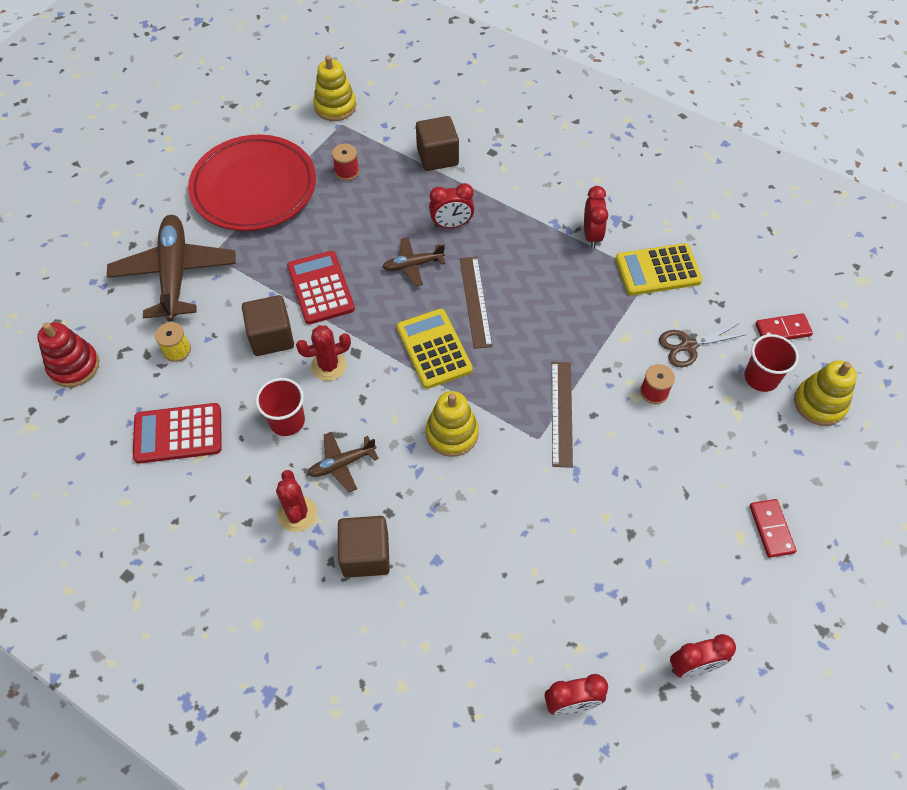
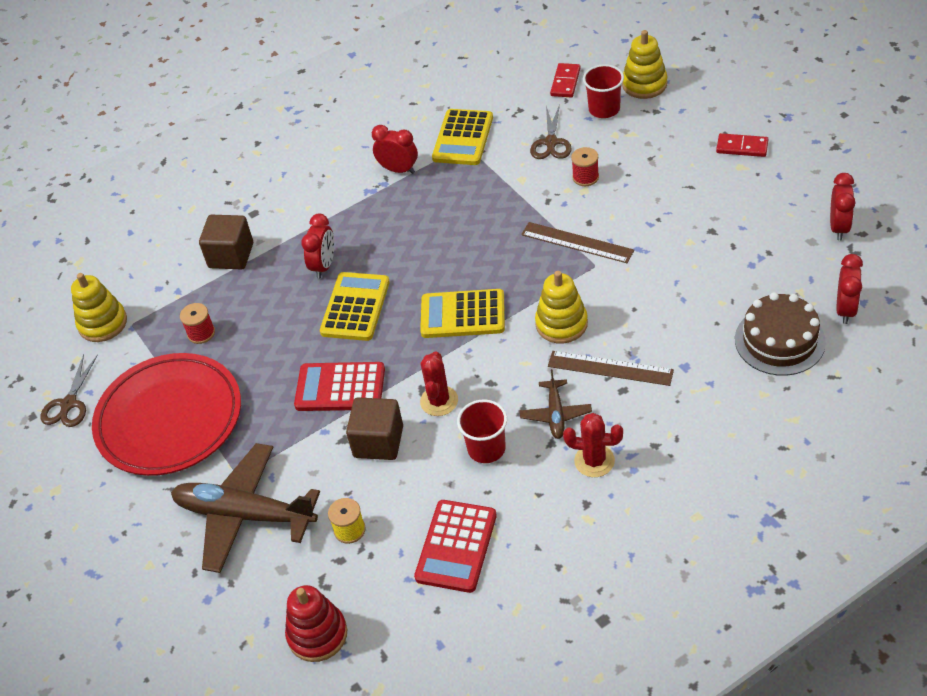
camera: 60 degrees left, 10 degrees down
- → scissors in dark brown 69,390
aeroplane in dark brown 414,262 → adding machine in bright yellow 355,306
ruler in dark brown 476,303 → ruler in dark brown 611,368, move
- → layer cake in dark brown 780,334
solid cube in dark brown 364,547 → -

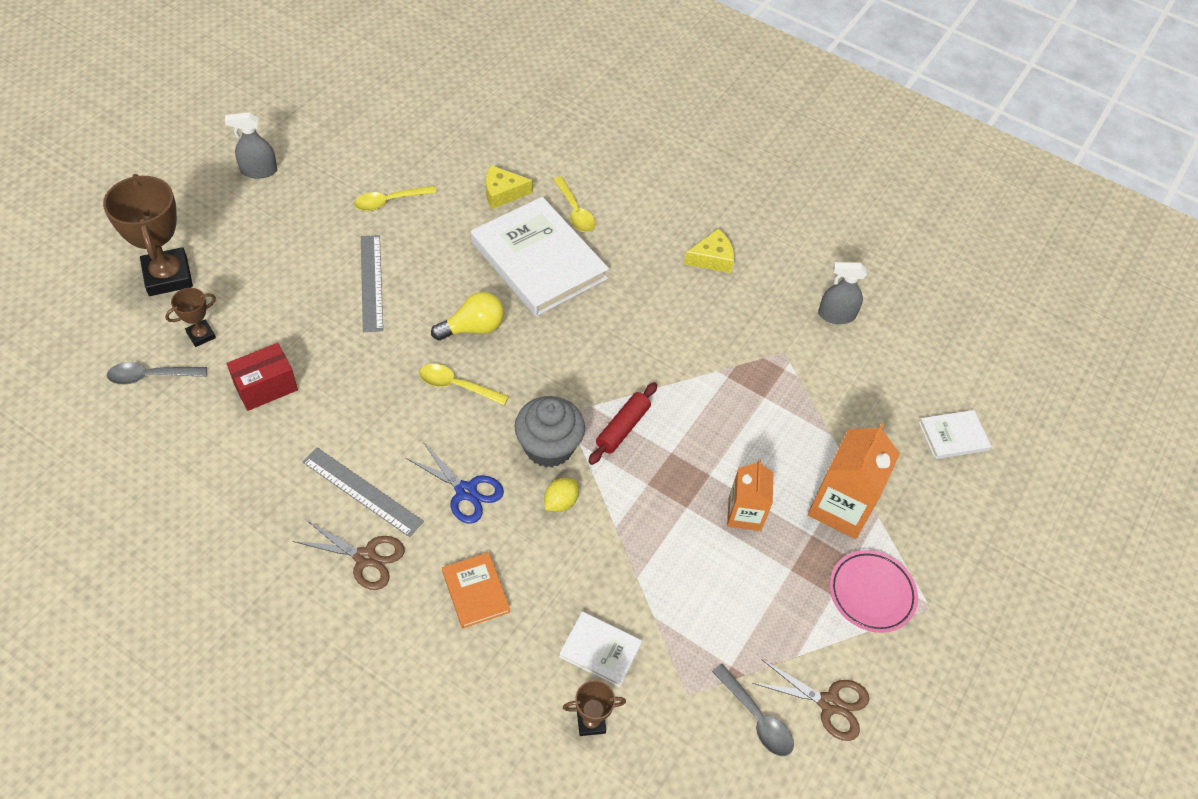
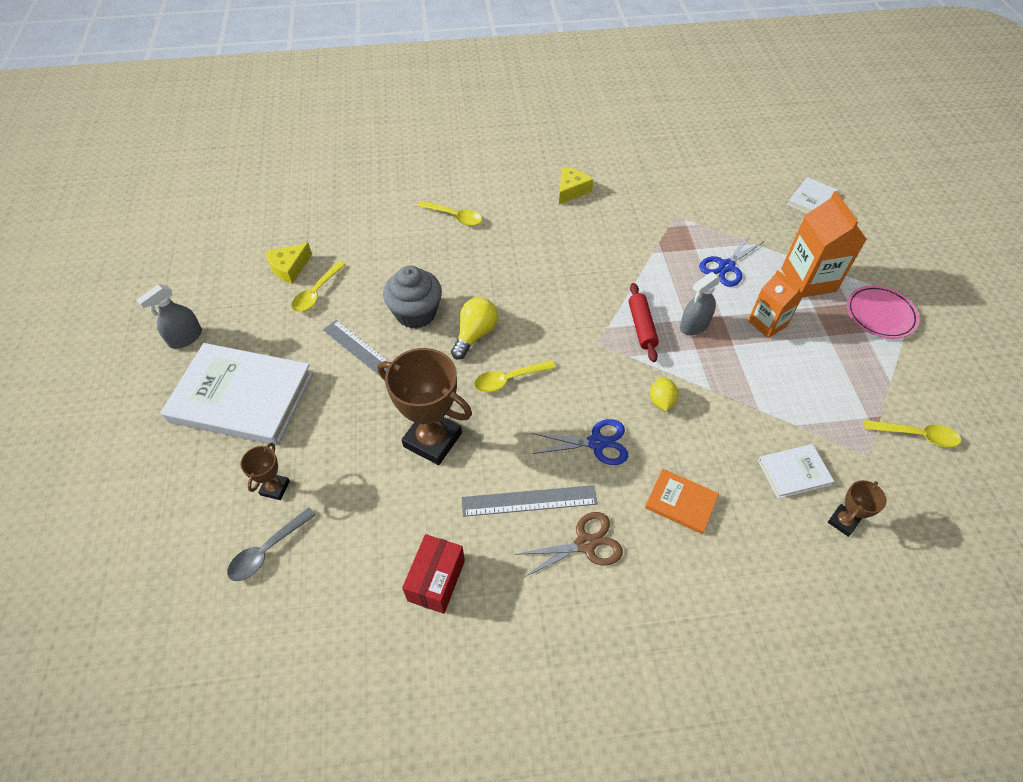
camera: 35 degrees left, 0 degrees up
hardcover in pure white 540,256 → hardcover in pure white 236,394, move
cheese wedge in bright yellow 509,187 → cheese wedge in bright yellow 288,263, move
trophy in dark brown 148,235 → trophy in dark brown 425,406, move
fairy cake in grey 550,431 → fairy cake in grey 412,297, move
package in scarlet 262,377 → package in scarlet 433,574, move
sprayer in grey 842,293 → sprayer in grey 700,303, move
- → scissors in cobalt 731,260
tablespoon in grey 753,710 → tablespoon in bright yellow 912,434
scissors in dark brown 811,700 → -

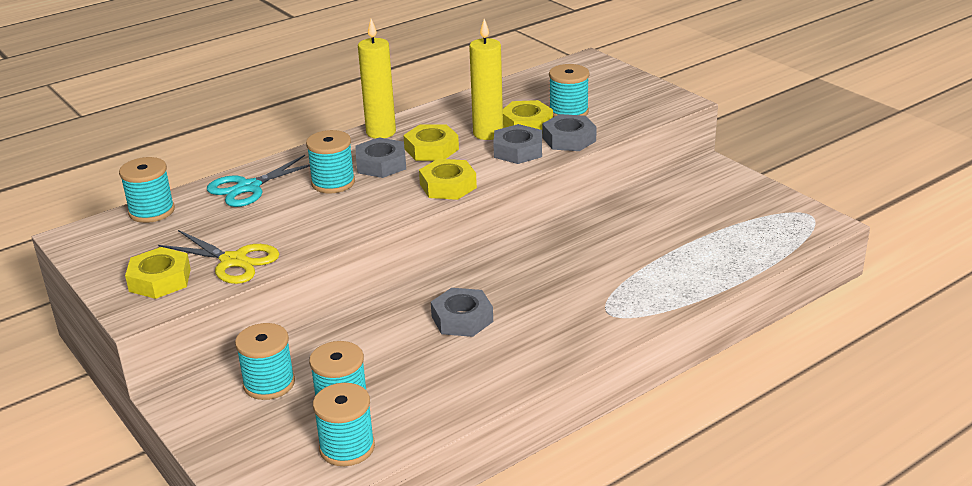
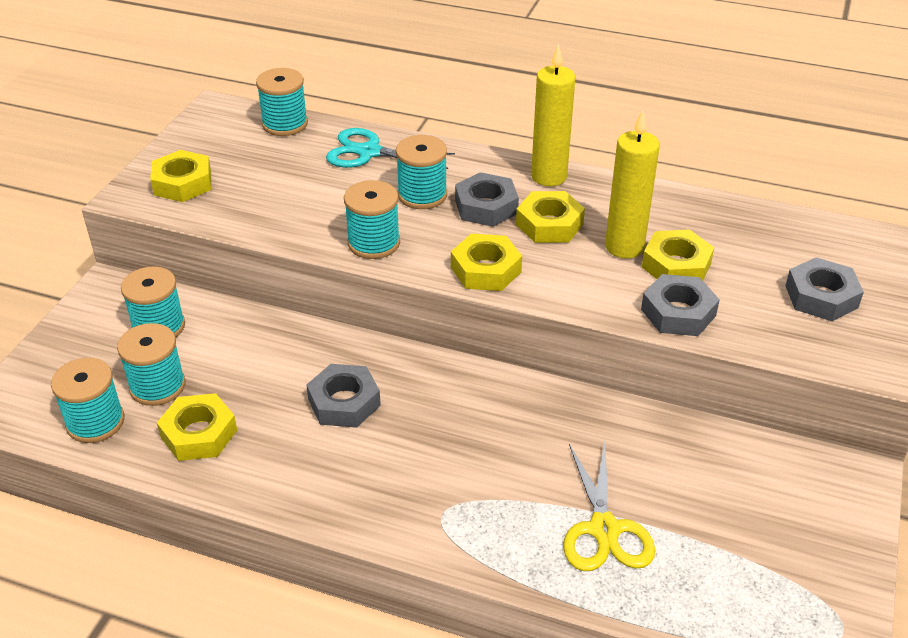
camera: 55 degrees right, 10 degrees up
- → nut in bright yellow 197,427
bobbin in turquoise 569,90 → bobbin in turquoise 372,219, move
scissors in bright yellow 218,257 → scissors in bright yellow 609,506, move
nut in grey 517,144 → nut in grey 824,289, move

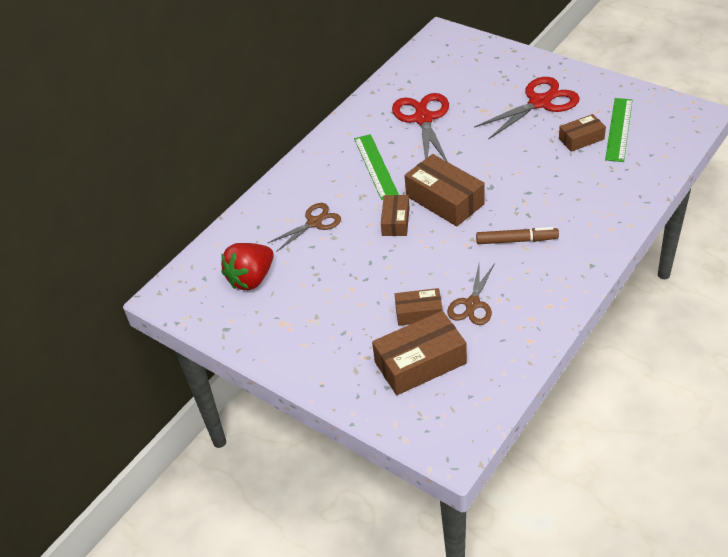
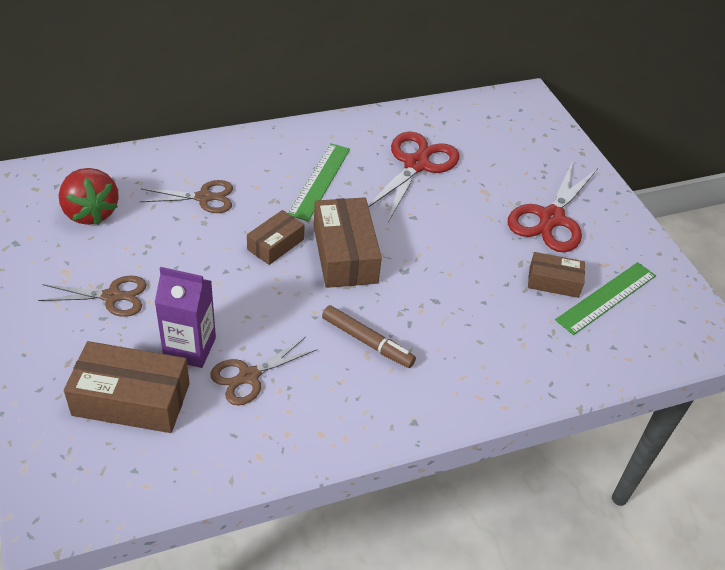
camera: 25 degrees right, 0 degrees up
- → scissors in dark brown 92,296
berry in scarlet 247,266 → berry in scarlet 89,196, 105 degrees counterclockwise
package in dark brown 419,307 → carton in royal purple 185,317
scissors in scarlet 527,108 → scissors in scarlet 553,206, 120 degrees clockwise

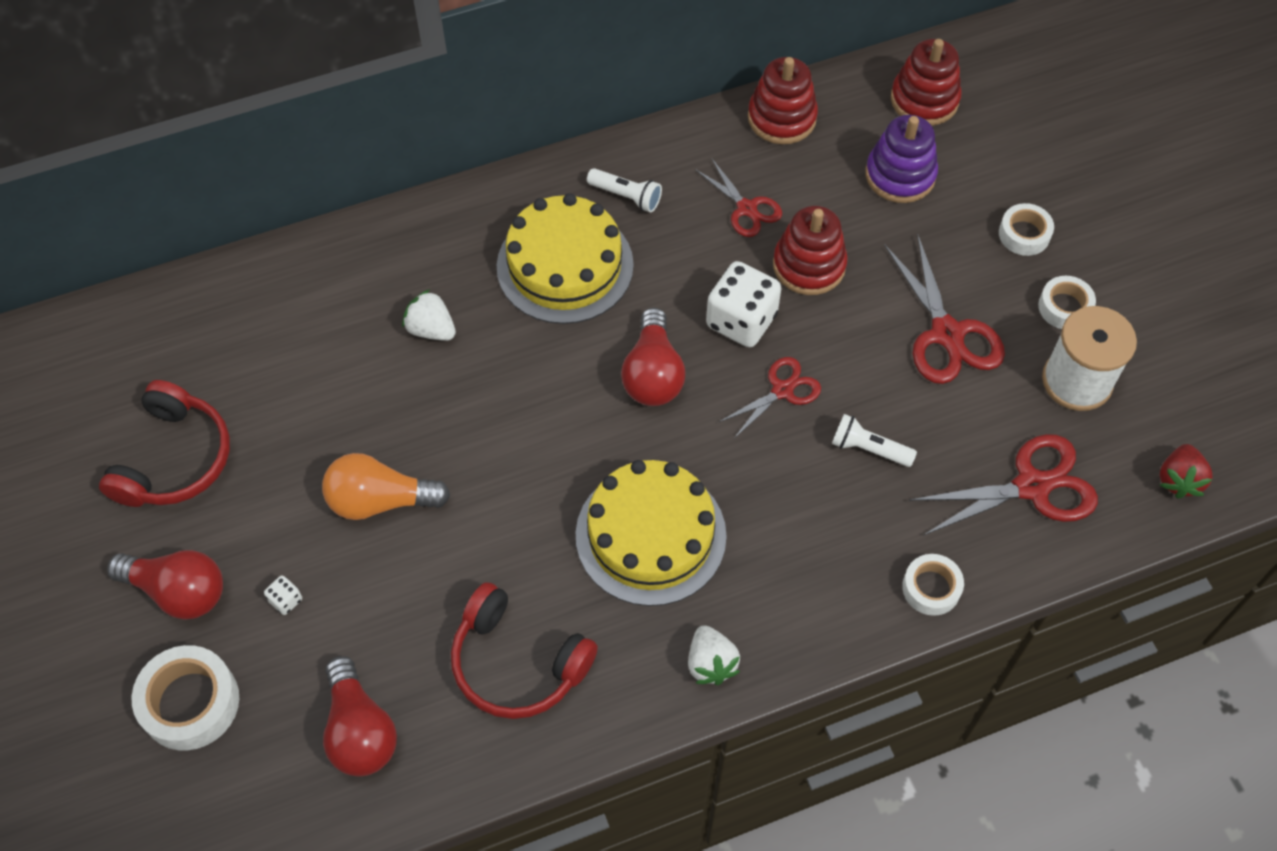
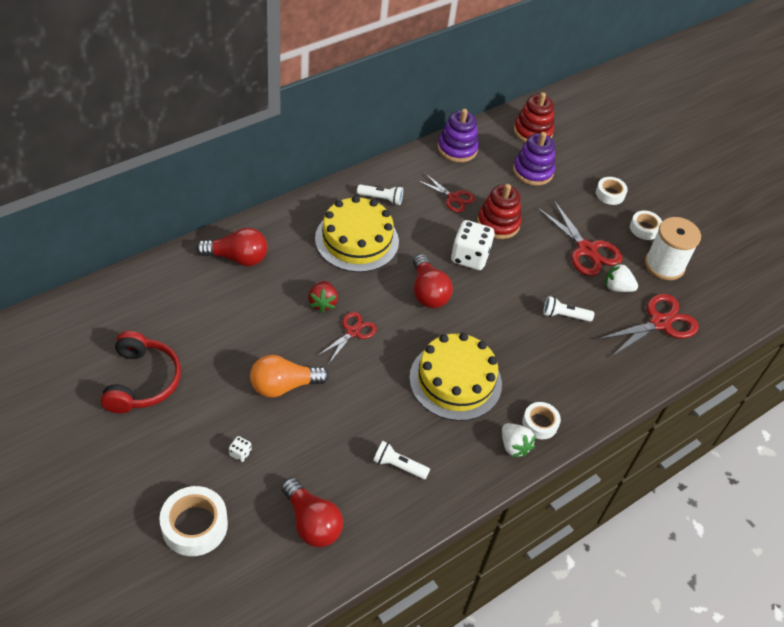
camera: 20 degrees left, 10 degrees down
lightbulb in scarlet 165,585 → lightbulb in scarlet 232,247, move
berry in scarlet 1186,471 → berry in scarlet 323,297, move
scissors in scarlet 770,397 → scissors in scarlet 347,338, move
headphones in scarlet 524,650 → flashlight in pure white 401,460
ring stacker in scarlet 783,100 → ring stacker in royal purple 458,135
sticky tape in pure white 933,585 → sticky tape in pure white 541,420, move
berry in pure white 429,315 → berry in pure white 621,277, move

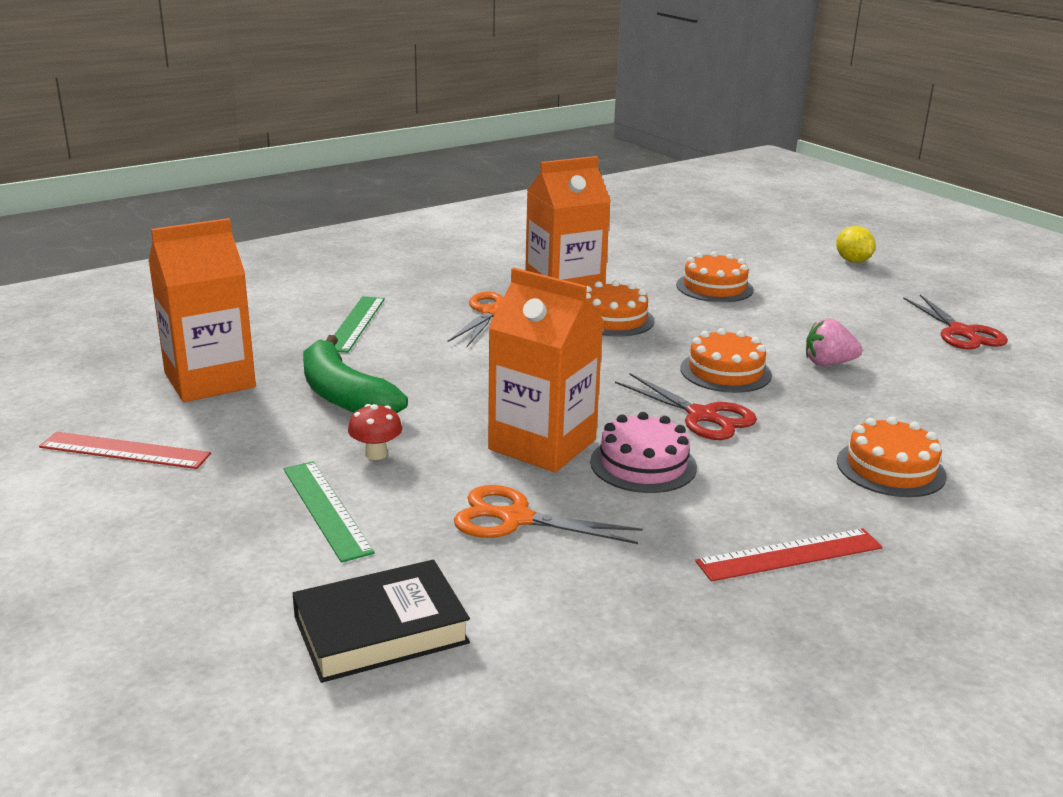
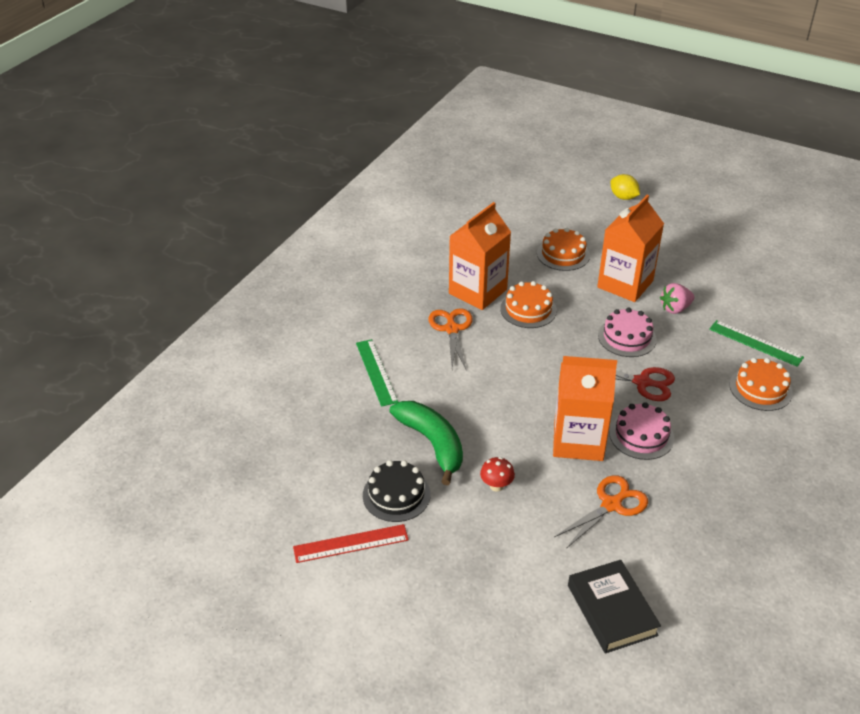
camera: 25 degrees left, 15 degrees up
- → layer cake in ebony 396,491
toy banana in emerald 355,374 → toy banana in emerald 426,443, 150 degrees counterclockwise
scissors in bright orange 548,514 → scissors in bright orange 601,512, 150 degrees clockwise
hardcover in ebony 381,621 → hardcover in ebony 614,606, 60 degrees counterclockwise
carton in bright orange 202,310 → carton in bright orange 630,248, move
layer cake in bright orange 726,360 → layer cake in rosy 627,332
ruler in emerald 329,512 → ruler in emerald 756,343, move
ruler in scarlet 789,555 → -
scissors in scarlet 955,322 → -

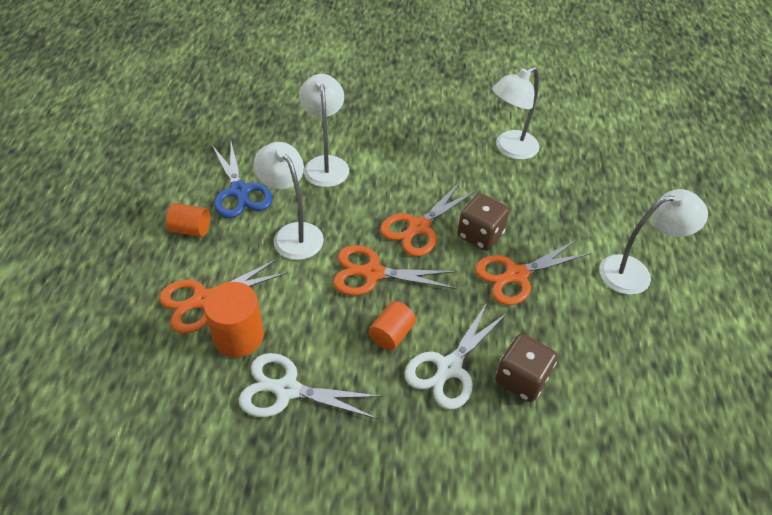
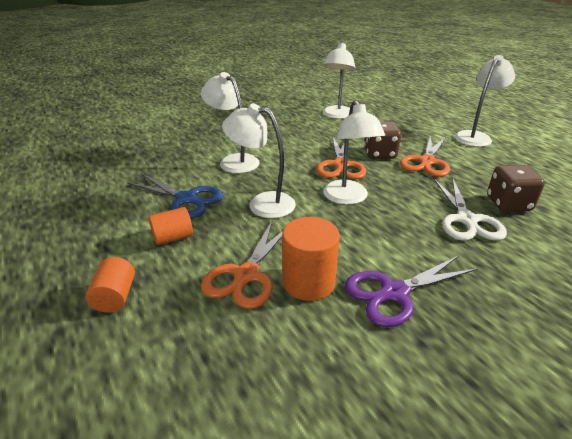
camera: 35 degrees left, 15 degrees down
solid cylinder in bright orange 392,325 → solid cylinder in bright orange 110,285, move
scissors in bright orange 395,270 → reading lamp in pure white 354,152
scissors in pure white 311,386 → scissors in royal purple 411,291

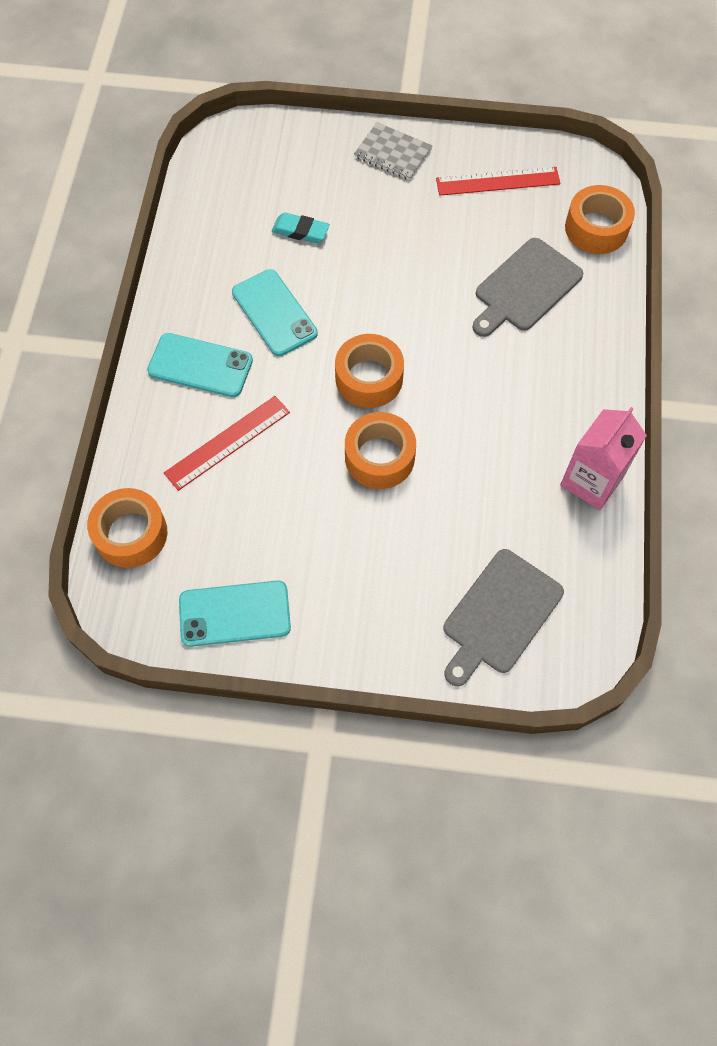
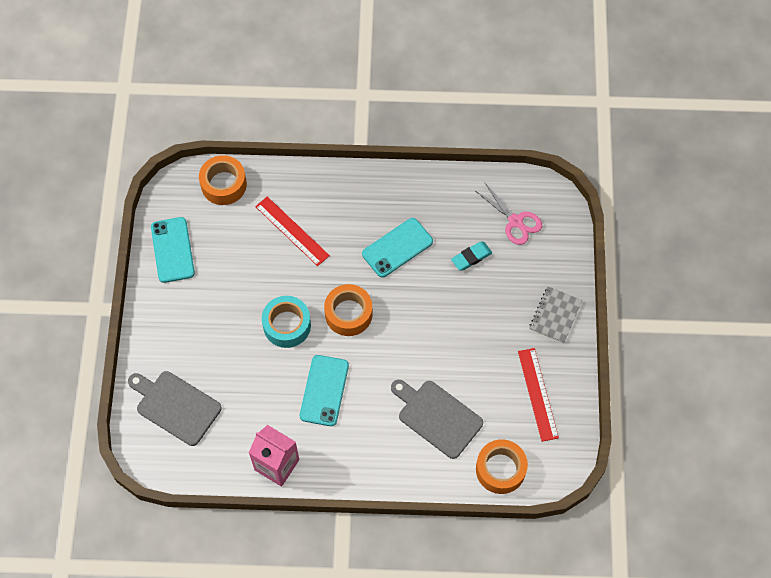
camera: 85 degrees right, 0 degrees up
sticky tape in bright orange 380,450 → sticky tape in turquoise 286,322
phone in turquoise 200,365 → phone in turquoise 324,390, move
gum eraser in turquoise 301,228 → gum eraser in turquoise 471,256, 45 degrees clockwise
- → scissors in rosy 508,213

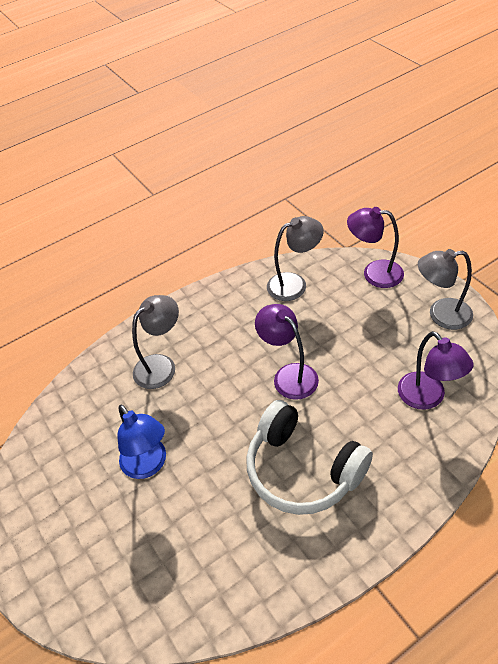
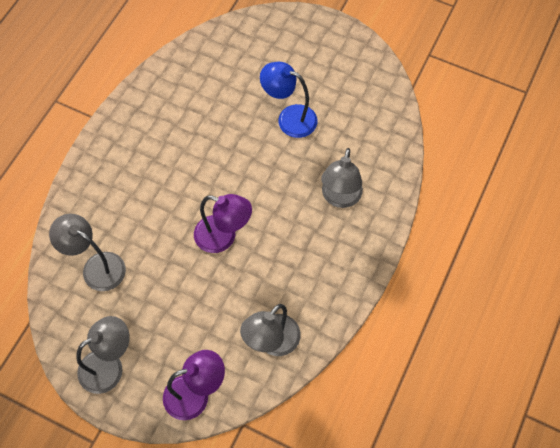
camera: 145 degrees right, 15 degrees up
reading lamp in royal purple 436,370 → reading lamp in grey 87,252
headphones in pure white 310,457 → -

